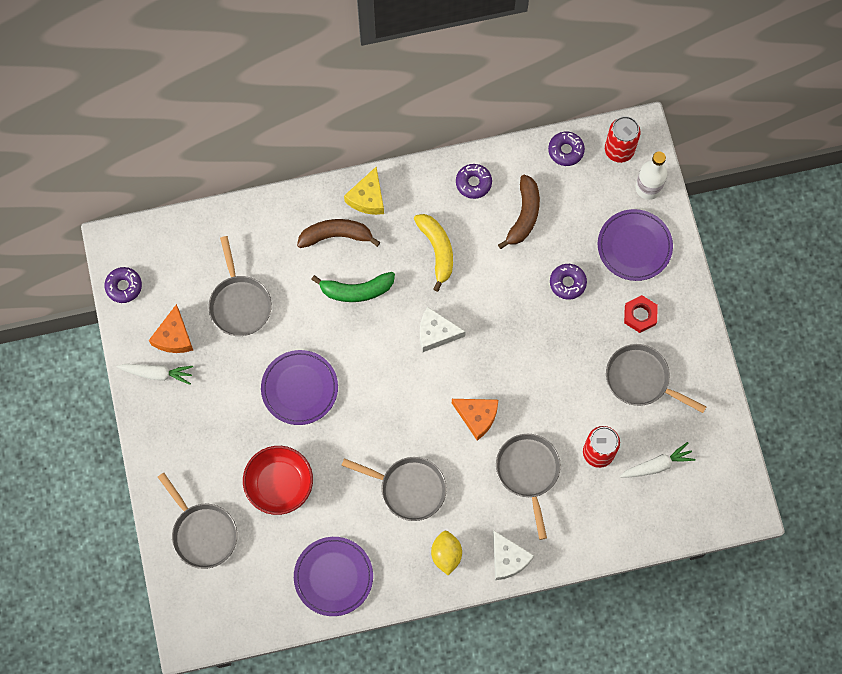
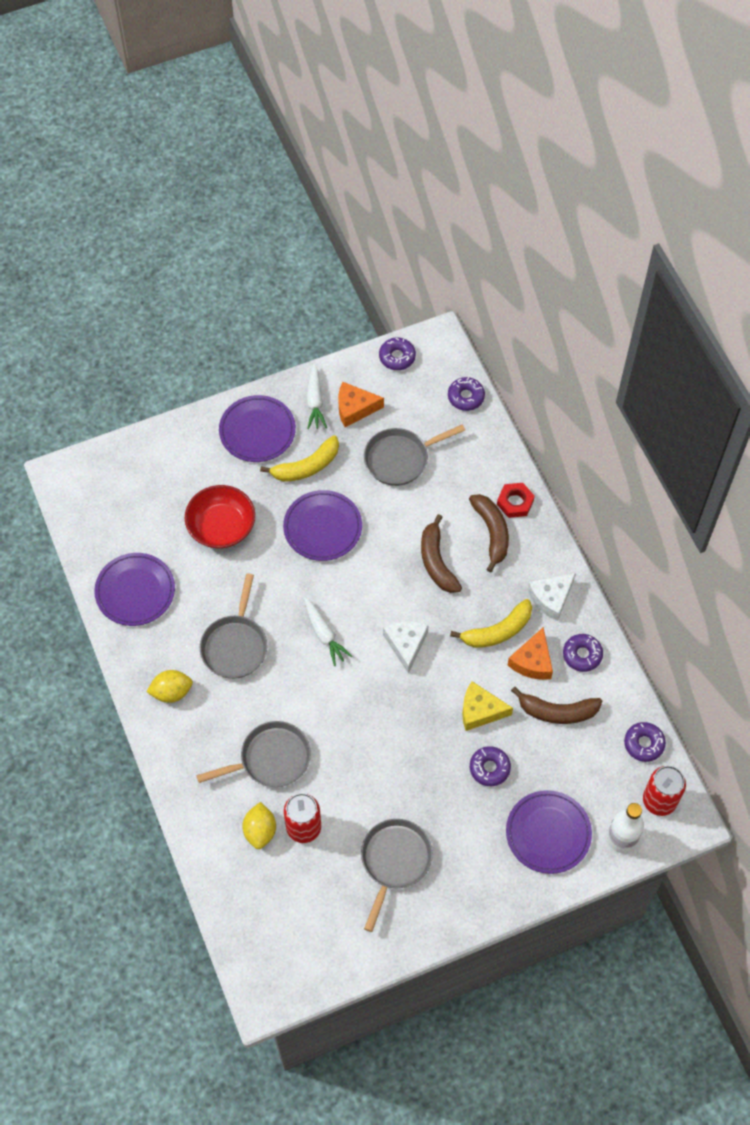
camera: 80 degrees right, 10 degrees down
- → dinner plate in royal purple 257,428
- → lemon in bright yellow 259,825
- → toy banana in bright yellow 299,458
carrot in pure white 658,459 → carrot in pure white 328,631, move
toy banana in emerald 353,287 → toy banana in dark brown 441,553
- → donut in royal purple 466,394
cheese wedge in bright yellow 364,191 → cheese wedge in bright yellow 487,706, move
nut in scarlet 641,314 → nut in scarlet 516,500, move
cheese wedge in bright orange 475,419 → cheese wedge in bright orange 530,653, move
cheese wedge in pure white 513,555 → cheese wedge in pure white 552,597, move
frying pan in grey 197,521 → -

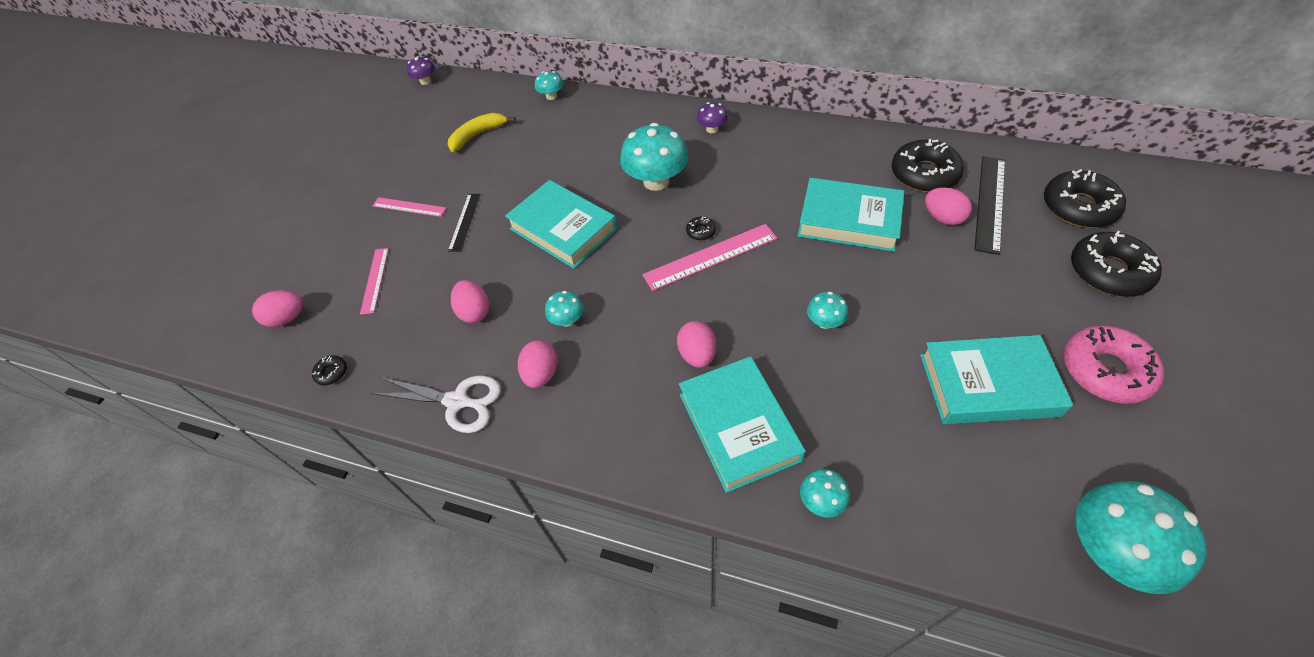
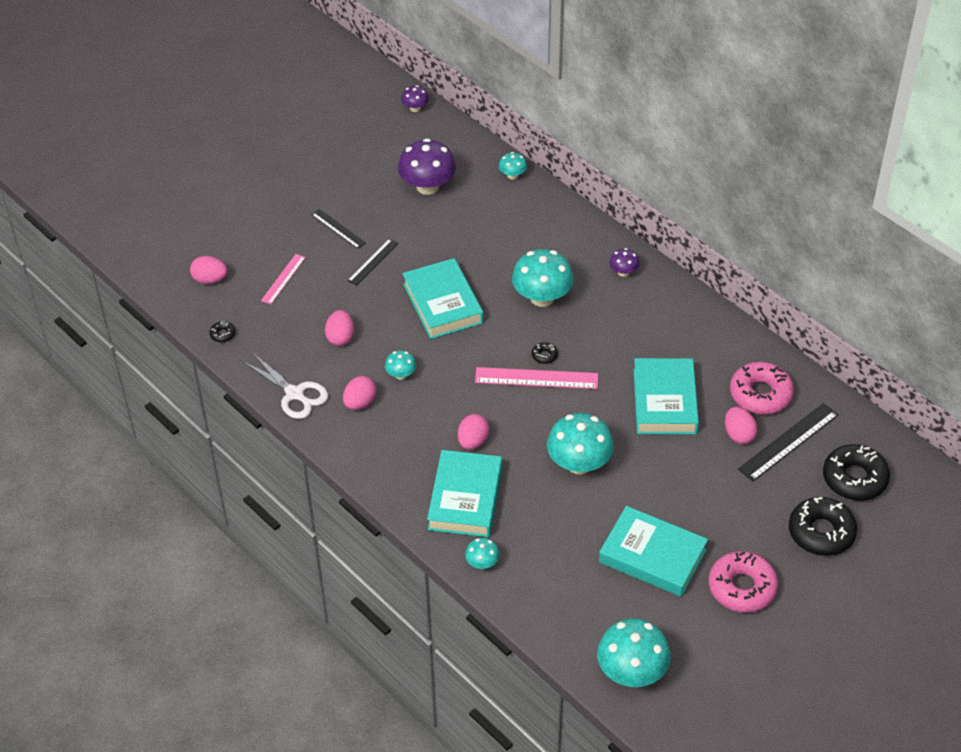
camera: 25 degrees right, 5 degrees down
ruler in rosy 409,207 → ruler in ebony 338,229
toy banana in bright yellow 481,132 → fungus in royal purple 427,166
fungus in turquoise 827,310 → fungus in turquoise 580,444, x2.02
hardcover in turquoise 851,215 → hardcover in turquoise 666,396, 45 degrees clockwise
donut in ebony 928,165 → donut in rosy 762,388

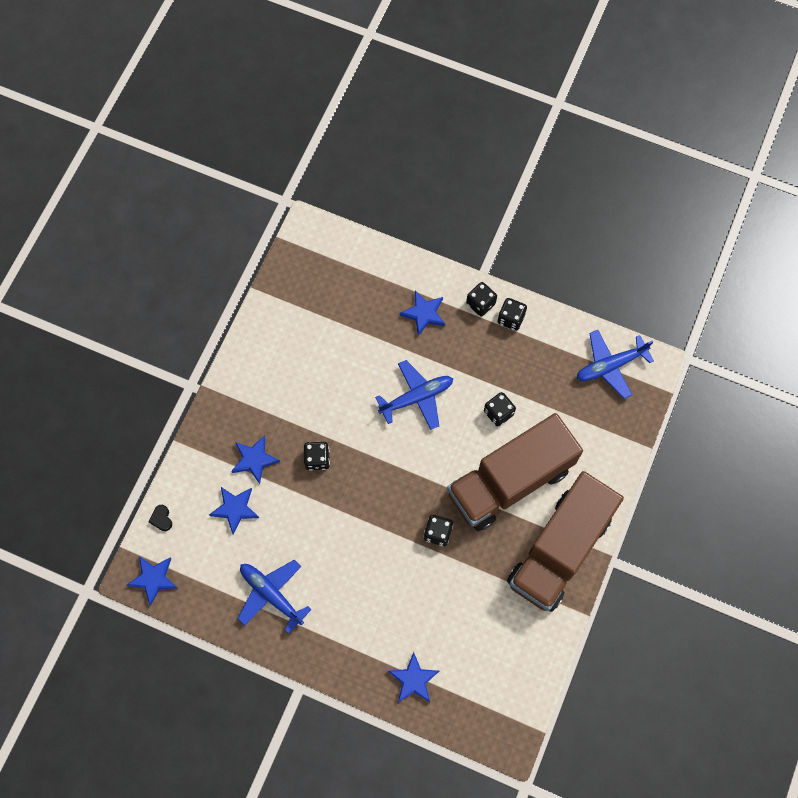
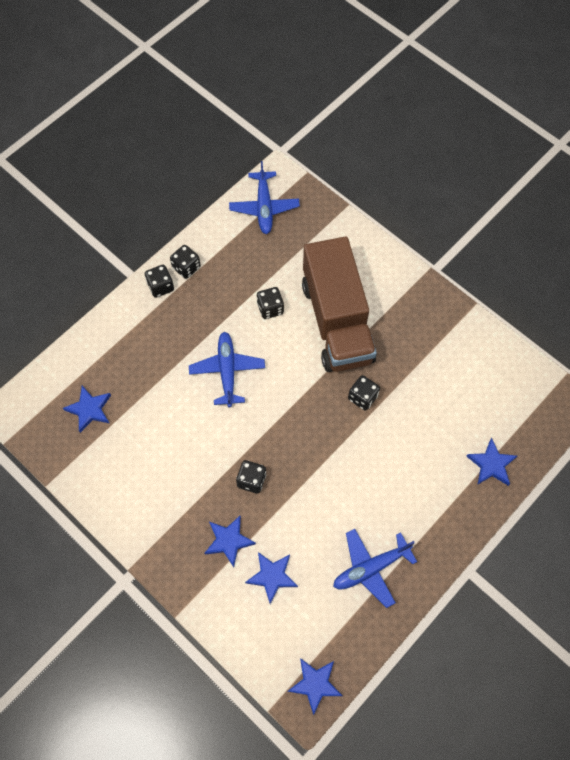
camera: 70 degrees left, 5 degrees down
five-pointed star in cobalt 422,313 → five-pointed star in cobalt 87,409, move
heart shape in ebony 160,518 → -
toy truck in dark brown 565,541 → -

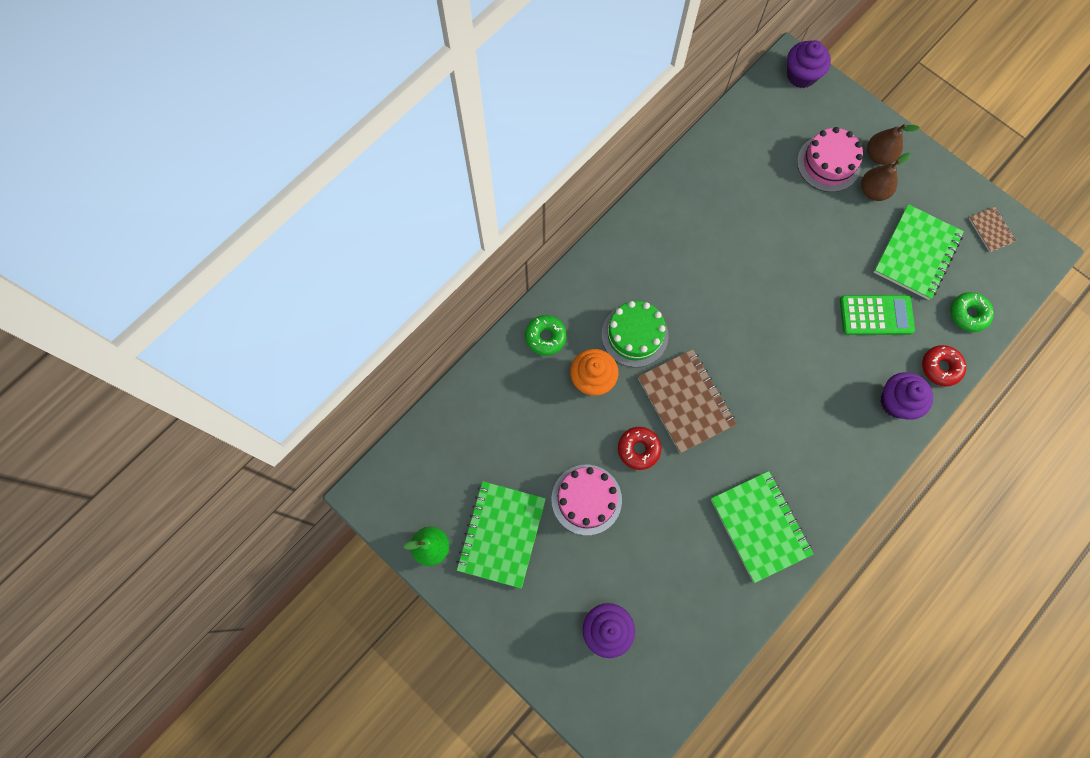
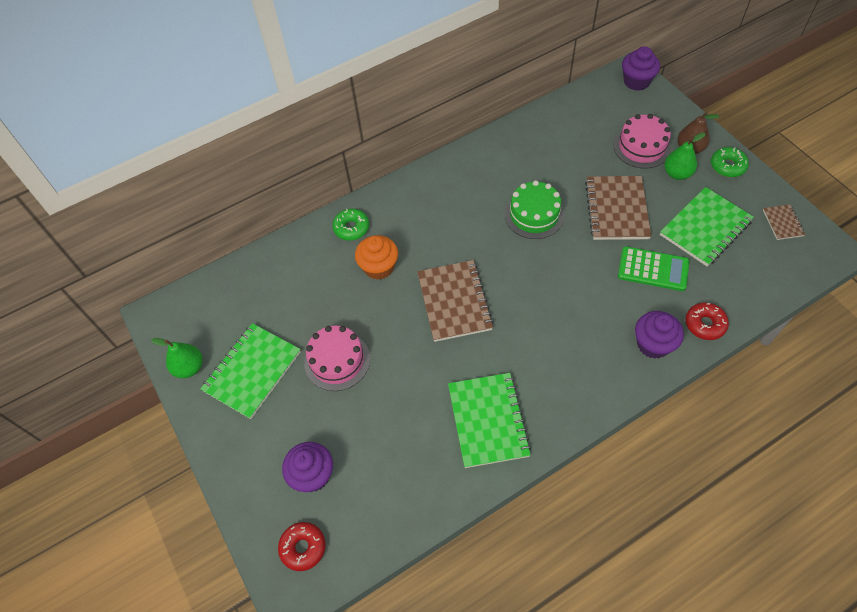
camera: 20 degrees right, 15 degrees down
donut in scarlet 639,448 → donut in scarlet 301,546, move
layer cake in emerald 635,334 → layer cake in emerald 534,209, move
- → exercise book in dark brown 618,208
pear fruit in dark brown 886,177 → pear fruit in emerald 685,156
donut in emerald 972,312 → donut in emerald 730,162, move

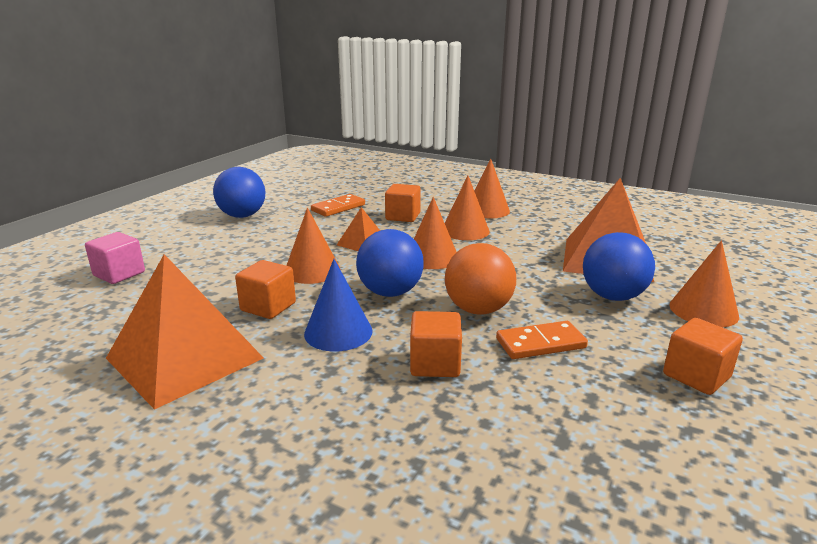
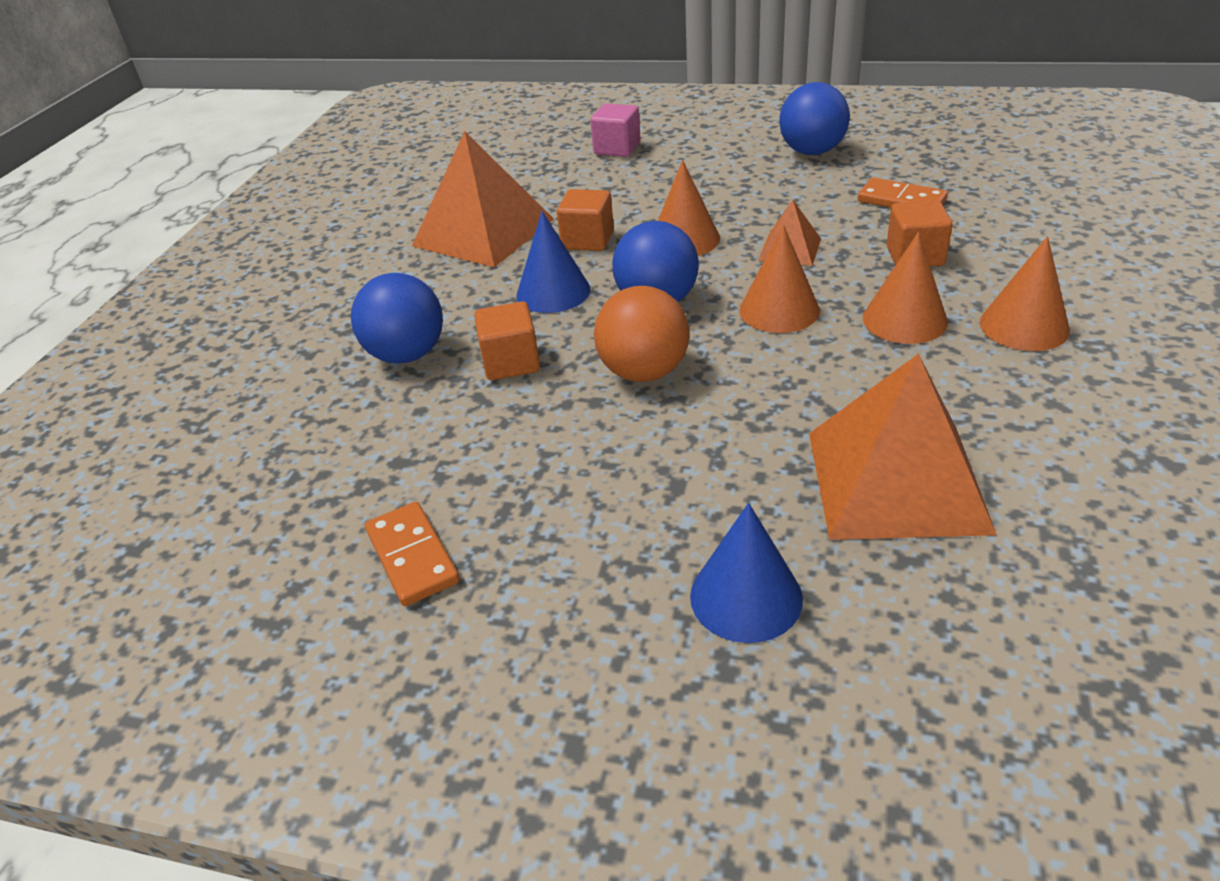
camera: 80 degrees right, 15 degrees up
play ball in cobalt 619,266 → play ball in cobalt 397,318, move
domino piece in bright orange 542,340 → domino piece in bright orange 412,554, move
cone shape in bright orange 704,283 → cone shape in cobalt 746,573
solid cube in bright orange 703,356 → -

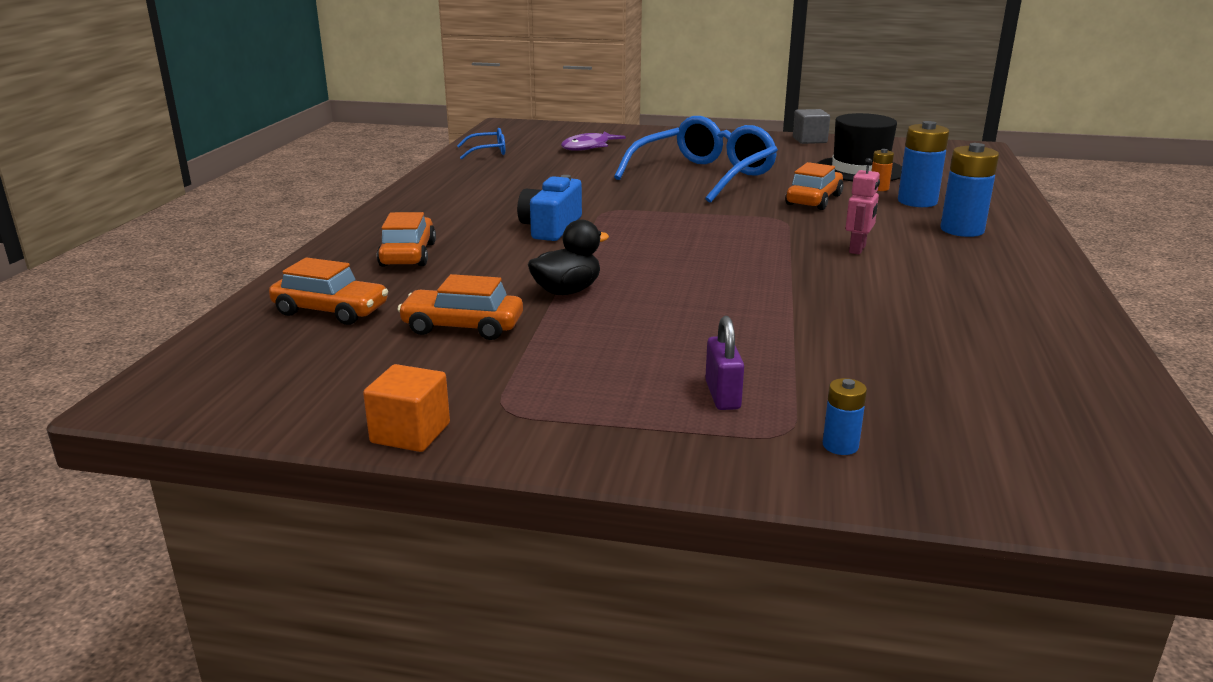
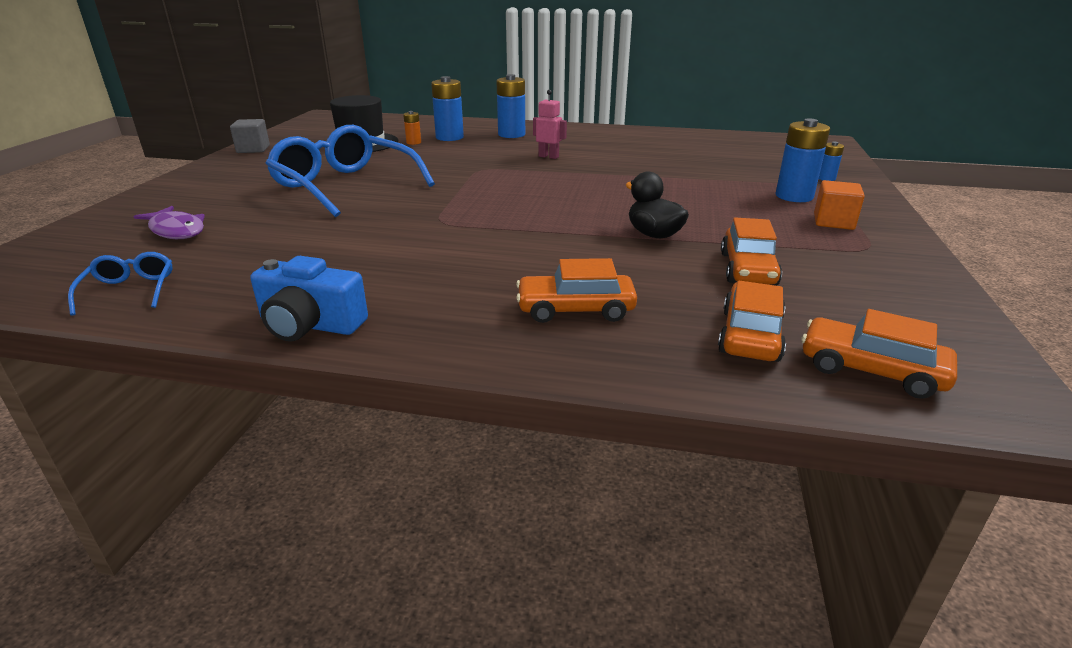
camera: 90 degrees left, 5 degrees up
camera in cobalt 549,208 → camera in cobalt 309,299, move
small lock in royal purple 724,363 → AA battery in cobalt 803,160
automobile in bright orange 814,186 → automobile in bright orange 879,354, move
solid cube in bright orange 406,408 → solid cube in bright orange 839,205, move

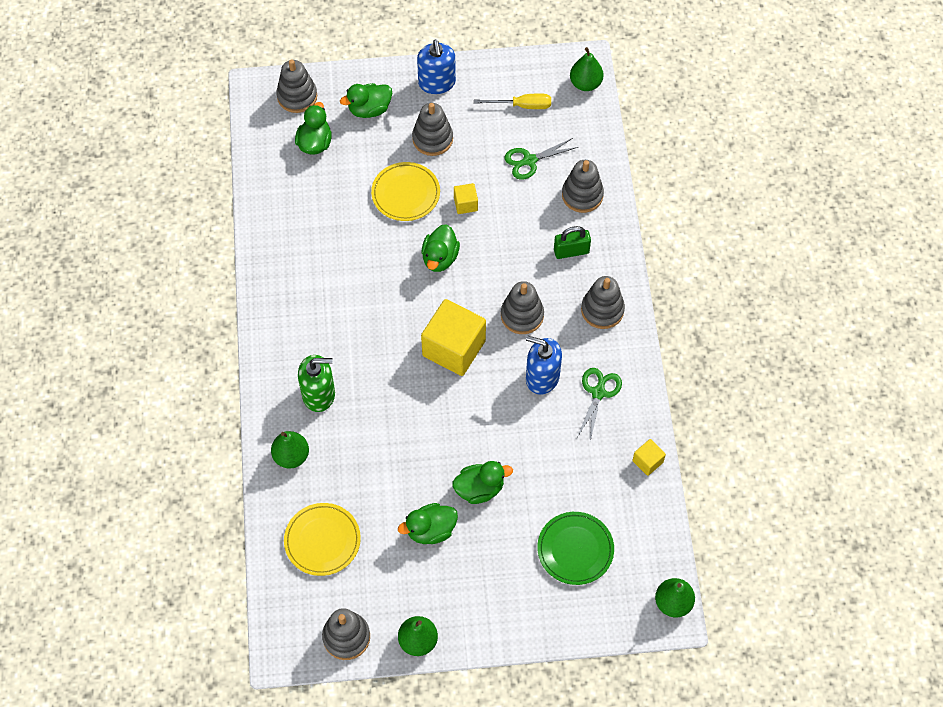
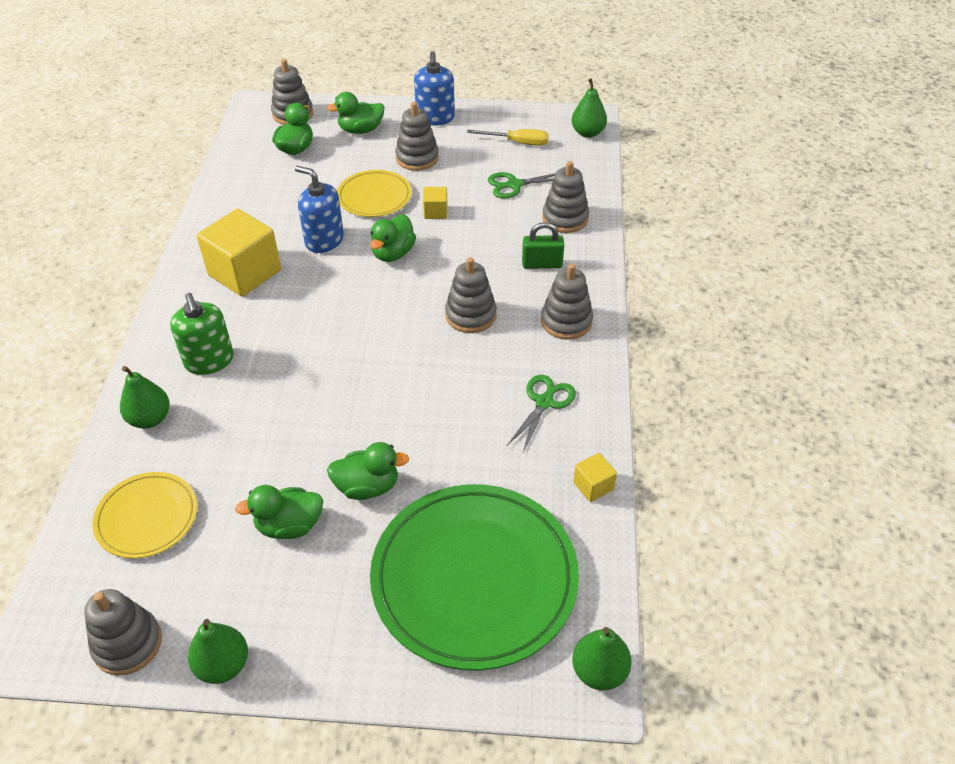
camera: 10 degrees right, 15 degrees down
soap pump in emerald 316,383 → soap pump in emerald 202,334, 60 degrees clockwise
solid cube in bright yellow 453,337 → solid cube in bright yellow 239,253, move
soap pump in cobalt 544,365 → soap pump in cobalt 319,209, move
dinner plate in emerald 575,548 → dinner plate in emerald 474,577, x1.93

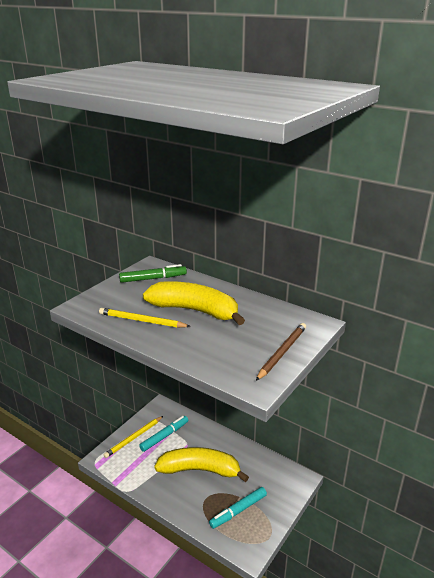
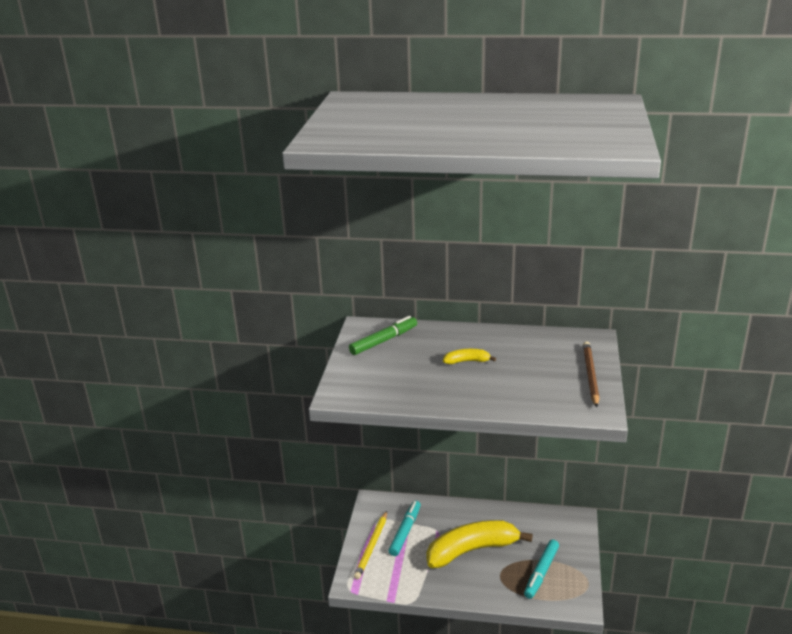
camera: 25 degrees left, 0 degrees up
toy banana in bright yellow 194,303 → toy banana in bright yellow 469,356, x0.42
lead pencil in bright yellow 145,318 → -

